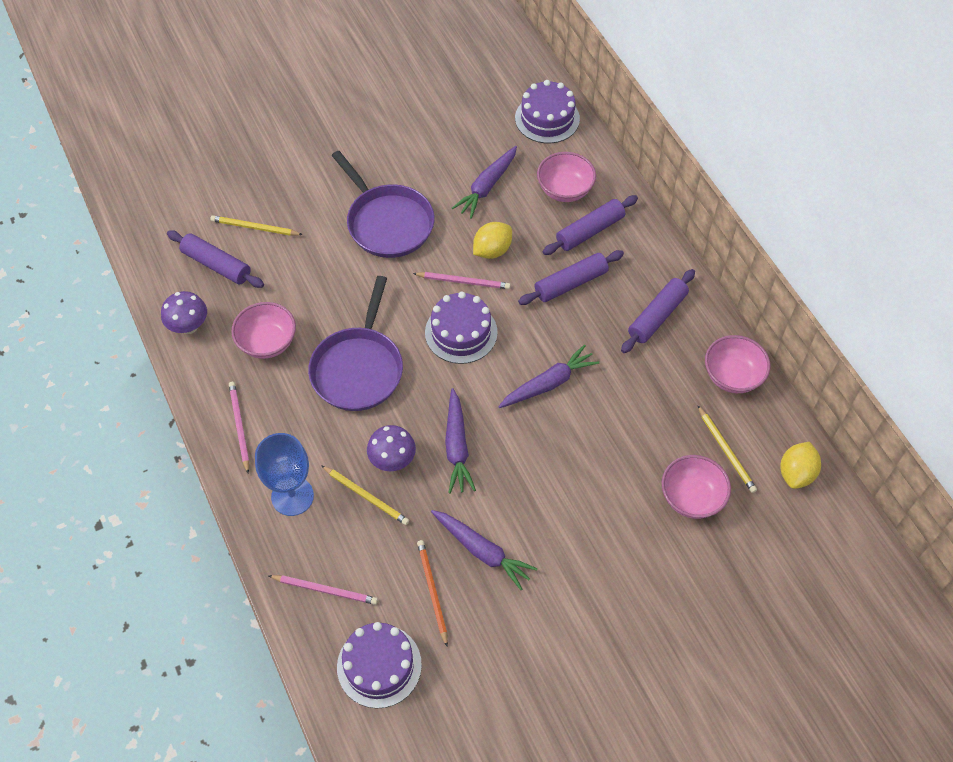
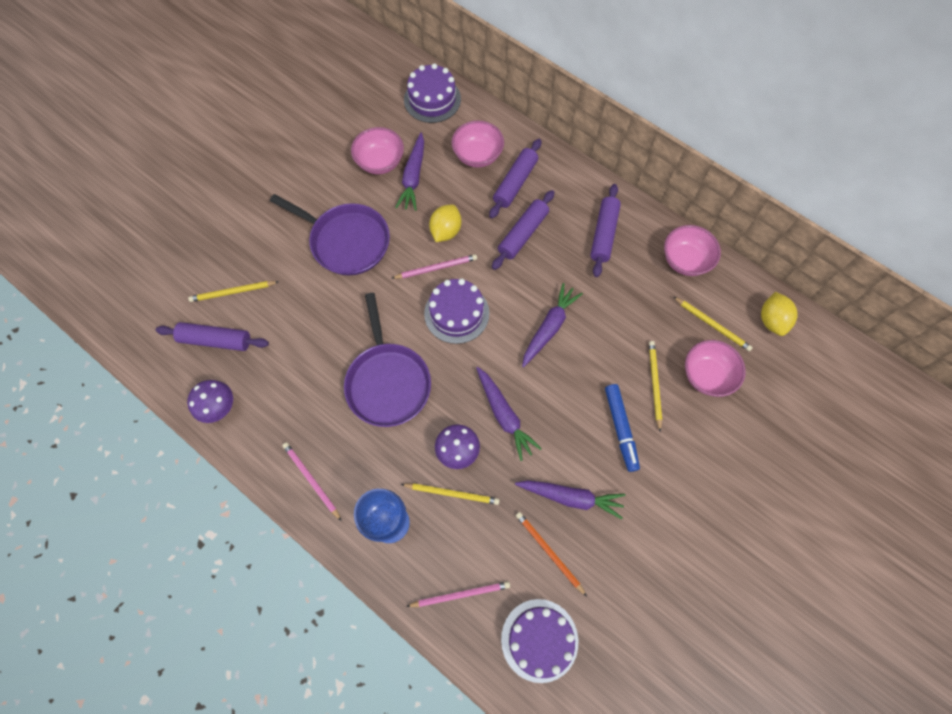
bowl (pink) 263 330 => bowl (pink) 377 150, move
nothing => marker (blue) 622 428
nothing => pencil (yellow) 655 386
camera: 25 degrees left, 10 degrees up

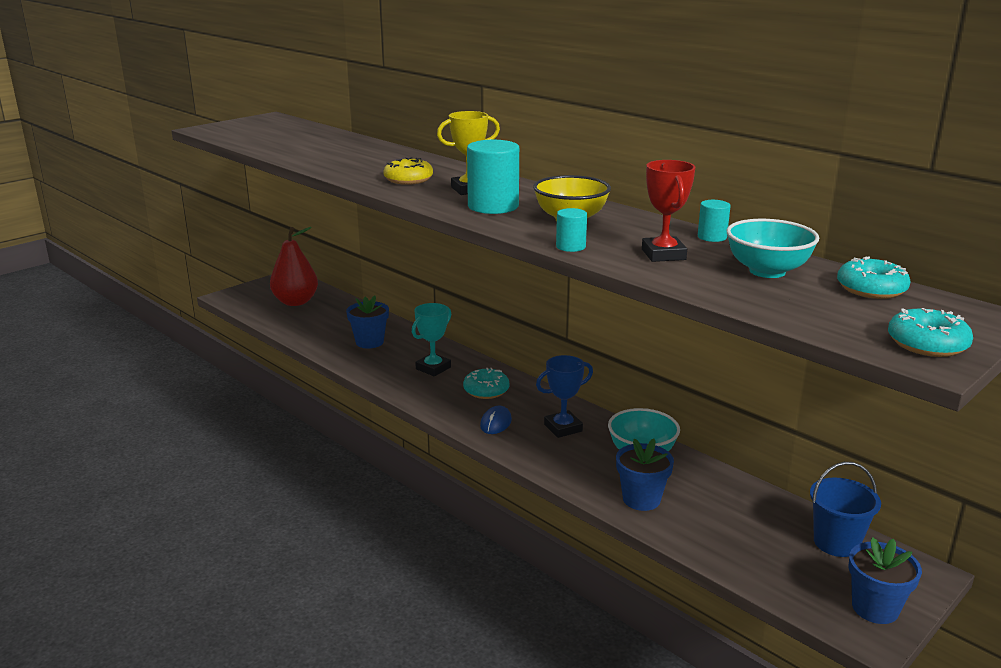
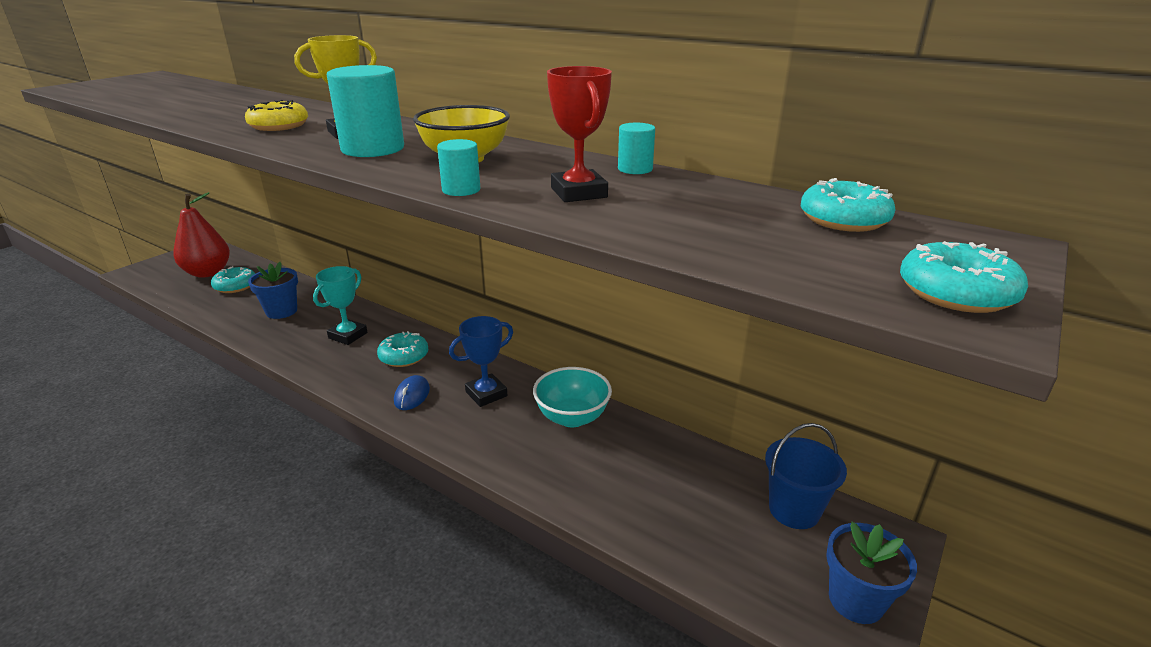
flower pot (blue) 645 474 => nothing
bowl (turquoise) 773 248 => nothing
nothing => donut (turquoise) 233 279
camera: 10 degrees left, 5 degrees up

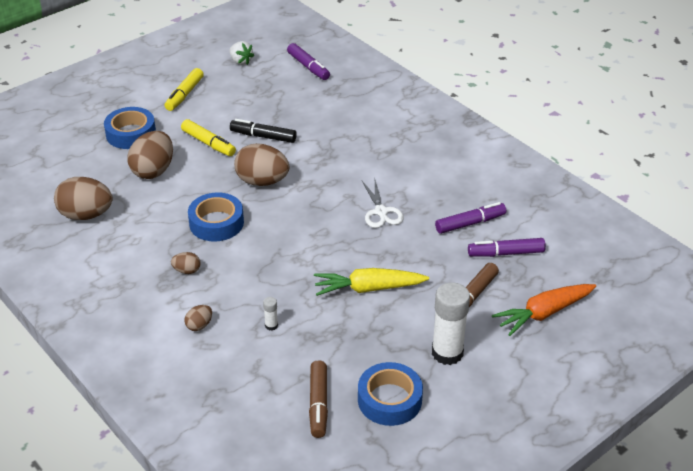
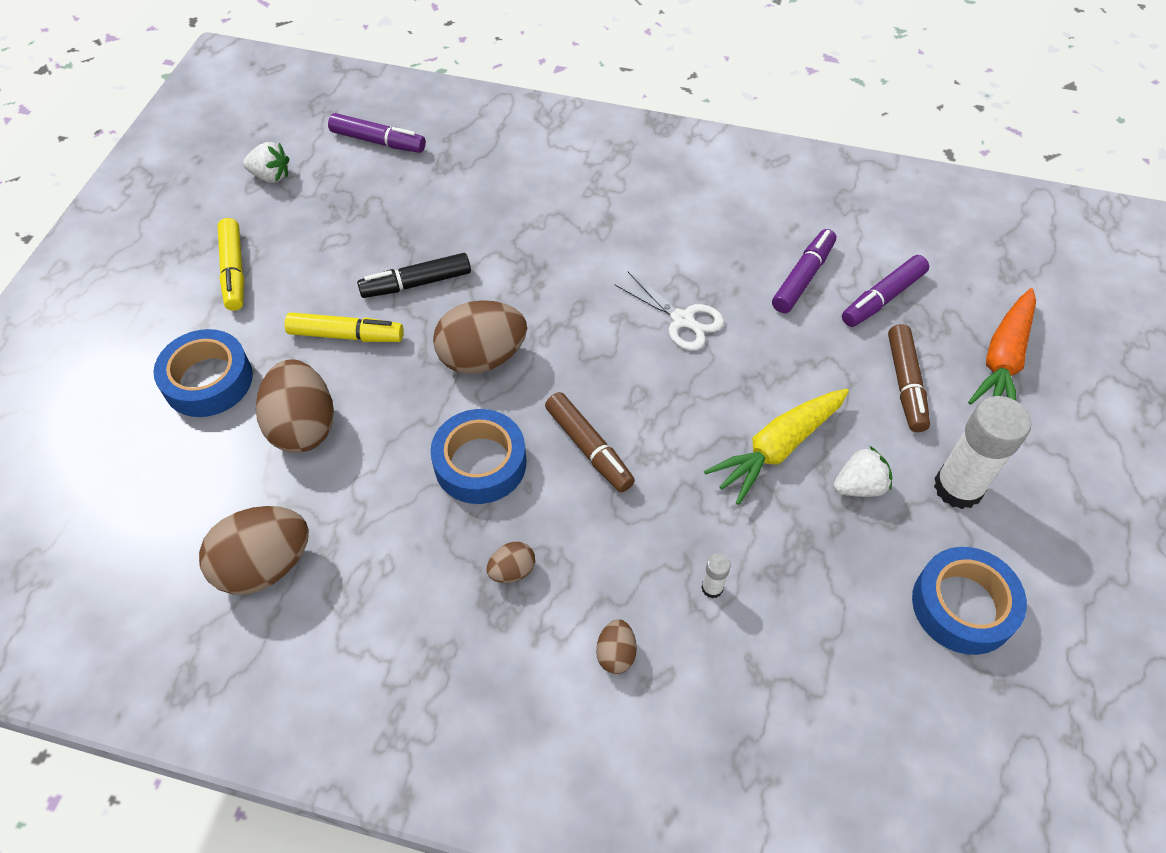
marker (brown) 318 399 => marker (brown) 590 442, move
nothing => strawberry (white) 862 471
camera: 35 degrees left, 15 degrees up

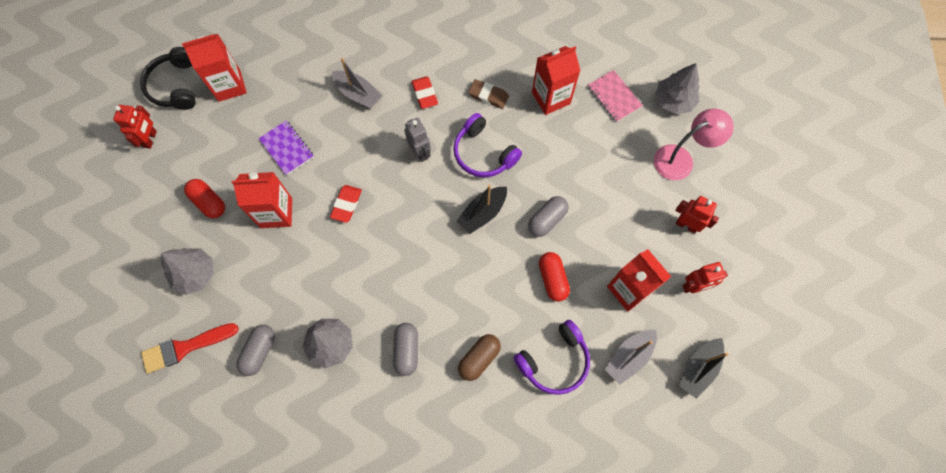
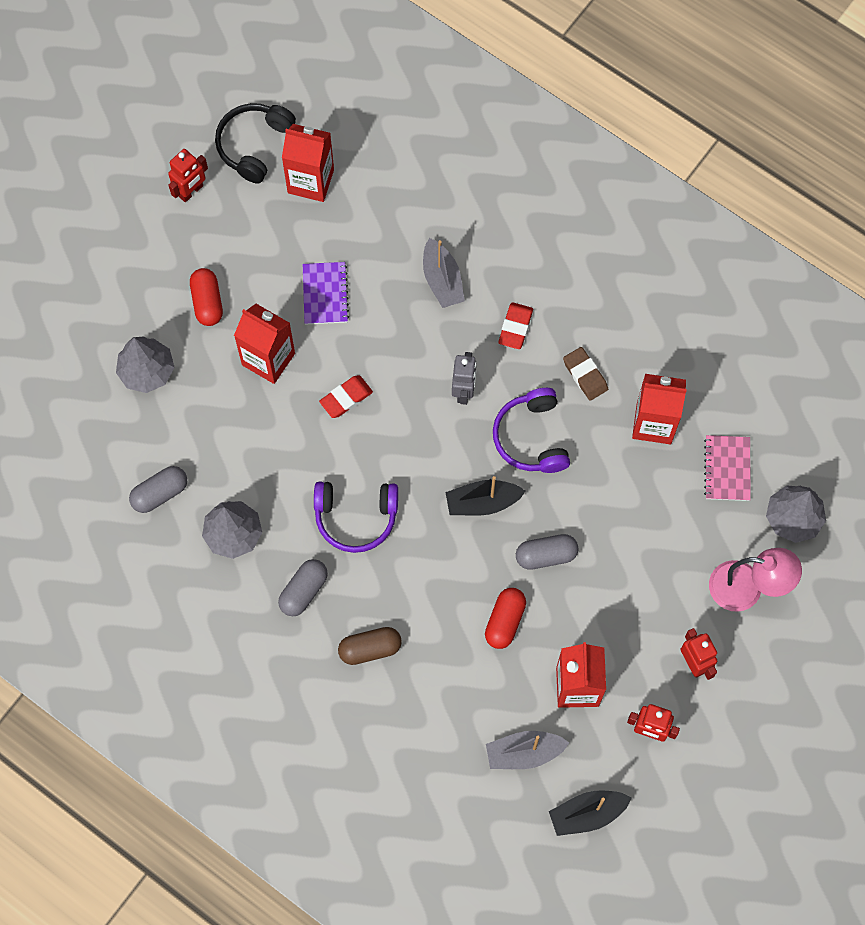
brush (red) 190 348 => nothing
headphones (purple) 551 357 => headphones (purple) 356 517, move
camera: 35 degrees right, 0 degrees up

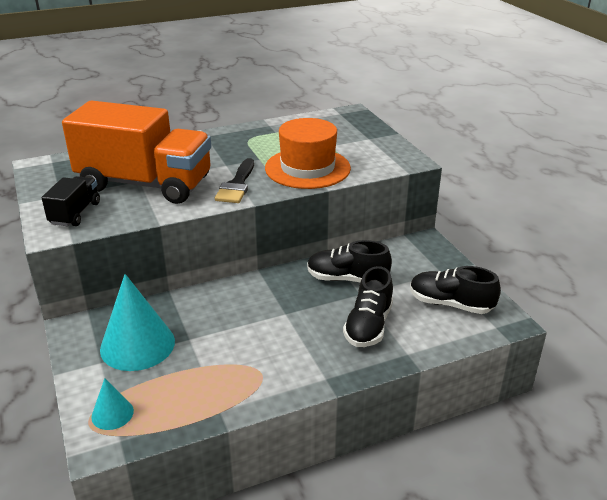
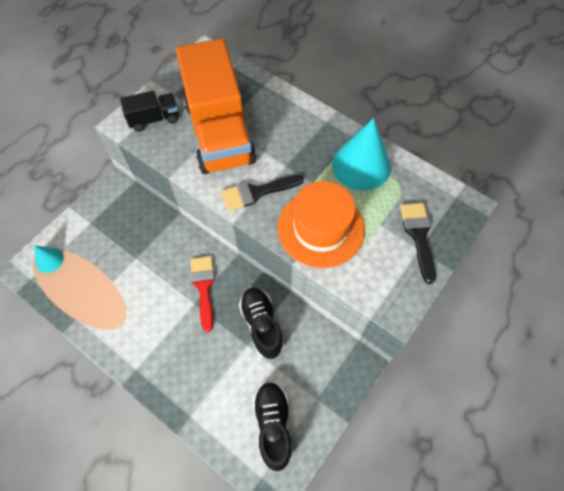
cone (turquoise) 137 322 => cone (turquoise) 361 154, move
shoe (black) 368 306 => nothing
nothing => brush (red) 202 294
nothing => brush (black) 418 243
camera: 60 degrees right, 30 degrees up

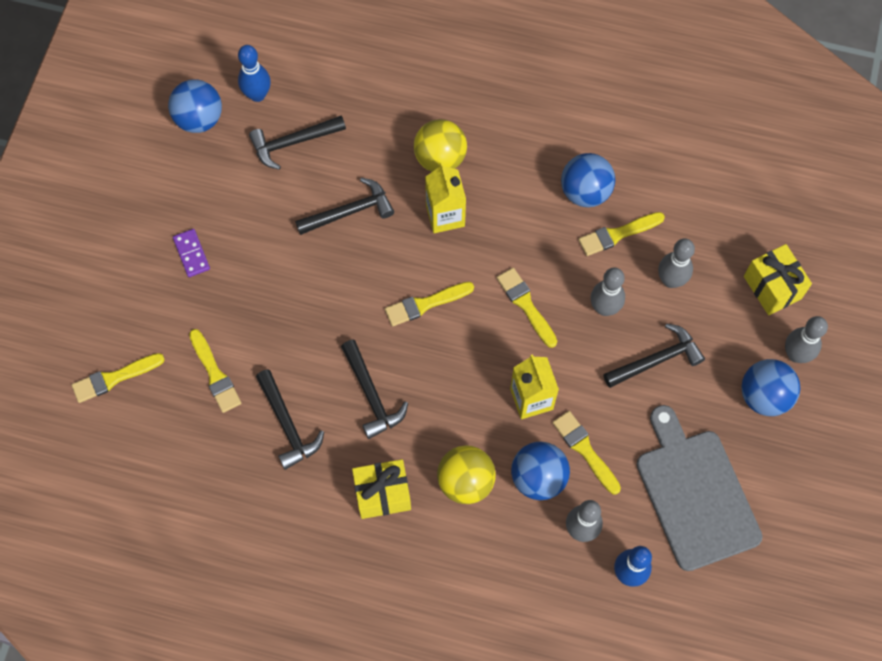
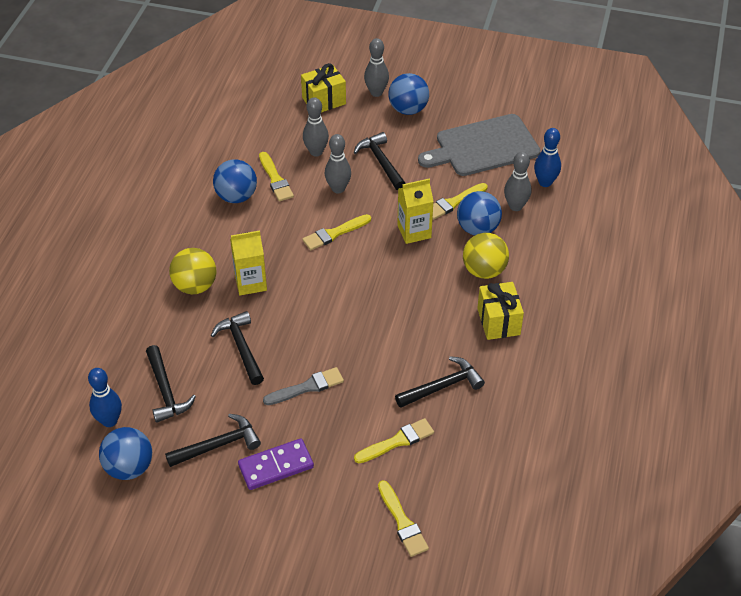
domino (purple) 191 253 => domino (purple) 276 464, x1.53
hammer (black) 374 389 => hammer (black) 213 440, move
brush (yellow) 429 304 => nothing
nothing => brush (grey) 303 386
camera: 90 degrees left, 20 degrees down

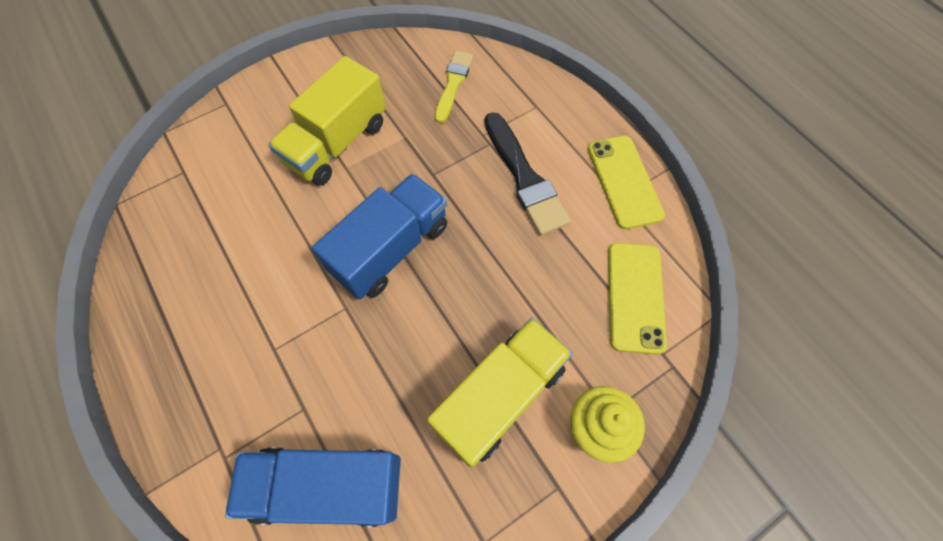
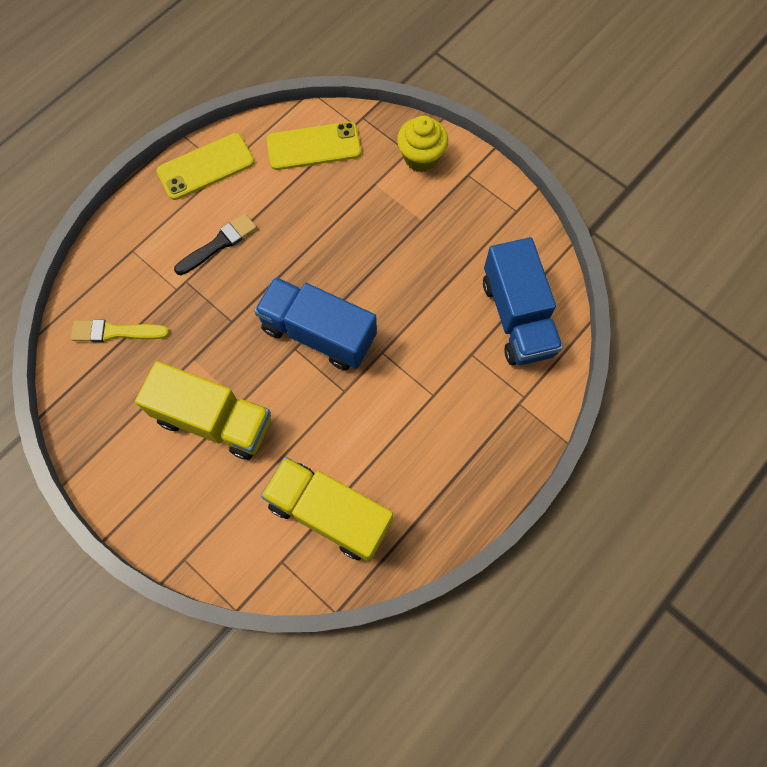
truck (yellow) 499 393 => truck (yellow) 327 509, move
brush (black) 528 173 => brush (black) 215 244, x0.66
camera: 105 degrees left, 5 degrees up

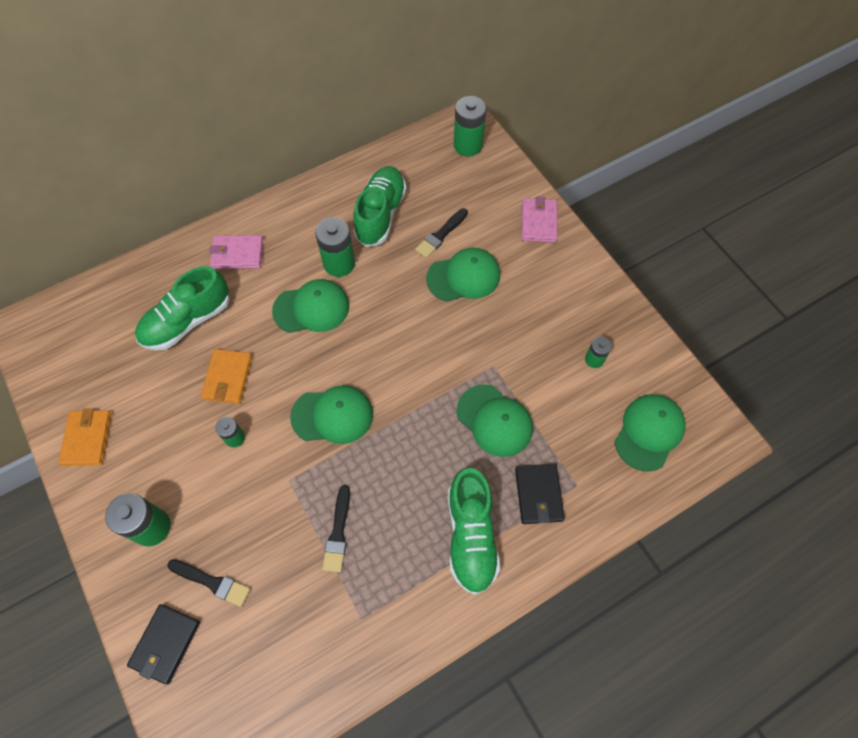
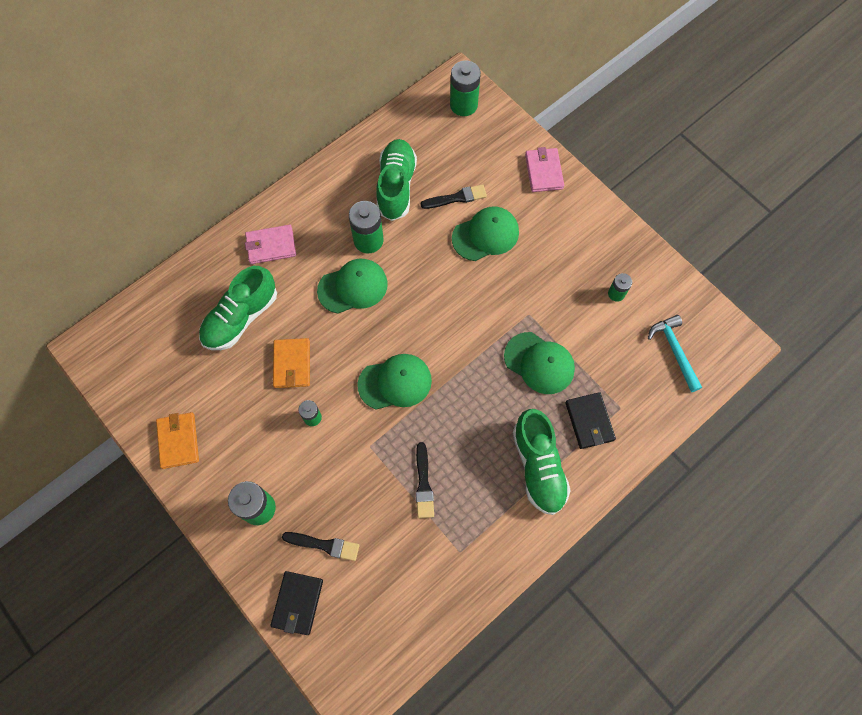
brush (black) 441 233 => brush (black) 454 196, 135 degrees counterclockwise
cap (green) 650 433 => hammer (turquoise) 675 353
camera: 10 degrees left, 5 degrees up

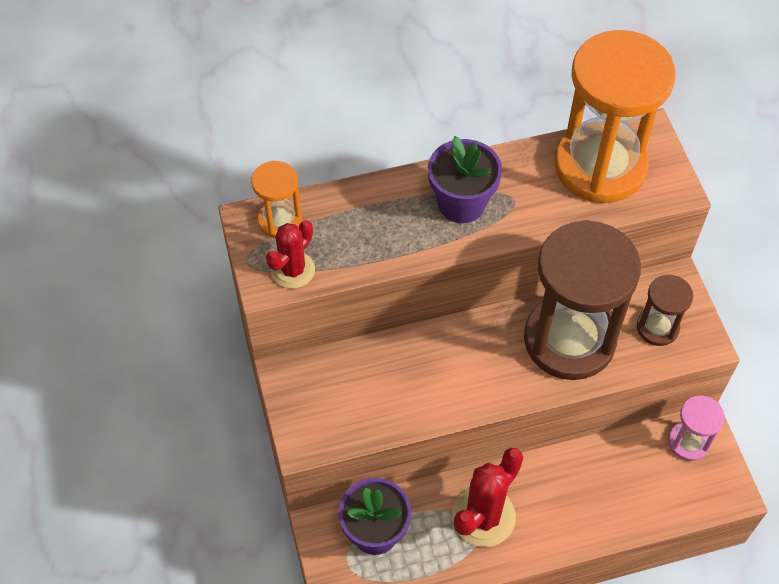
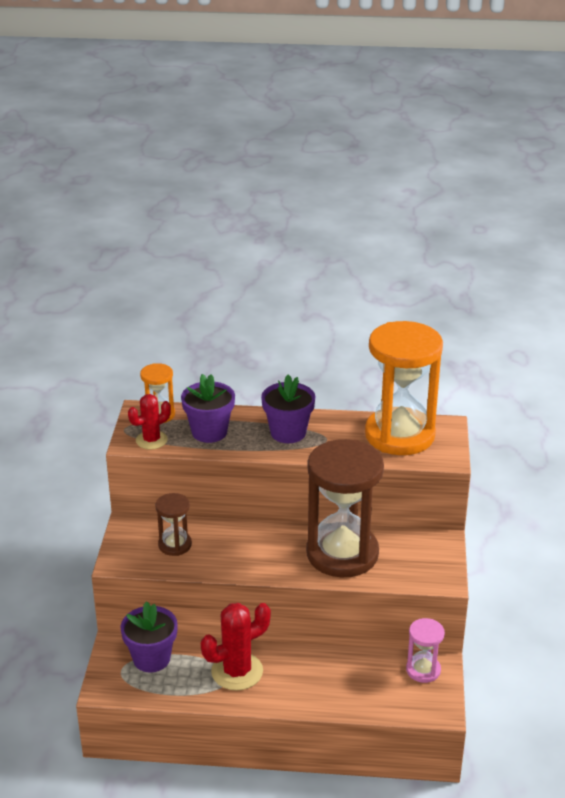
hourglass (brown) 665 310 => hourglass (brown) 173 524, move
nothing => flower pot (purple) 208 408
camera: 20 degrees right, 25 degrees down

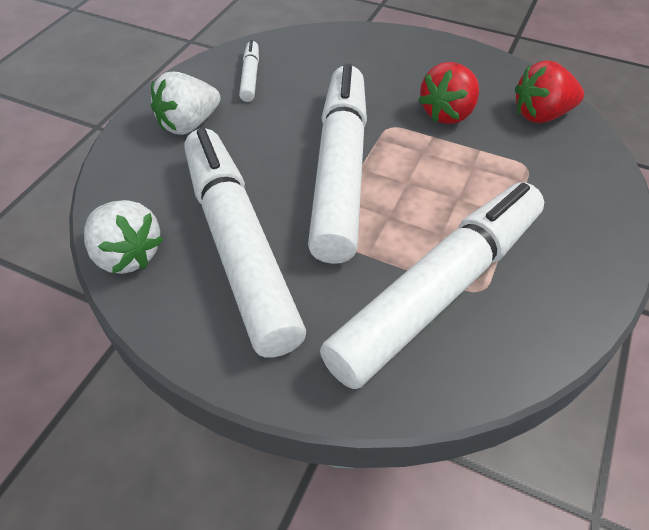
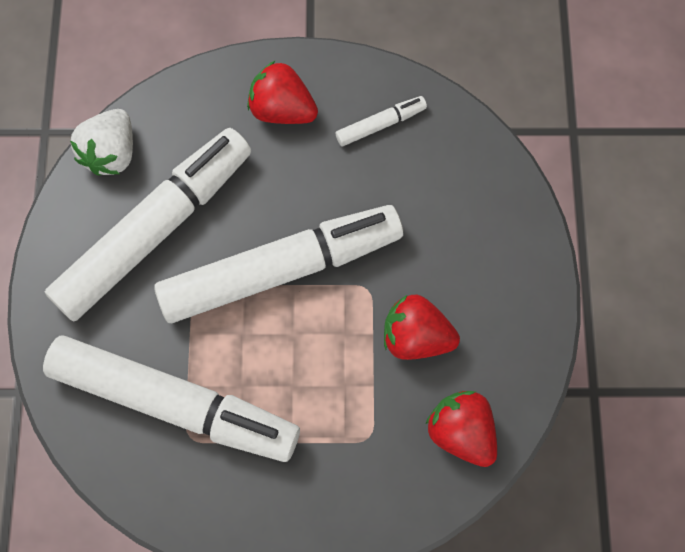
strawberry (white) 185 103 => strawberry (red) 282 92
camera: 65 degrees right, 20 degrees up

